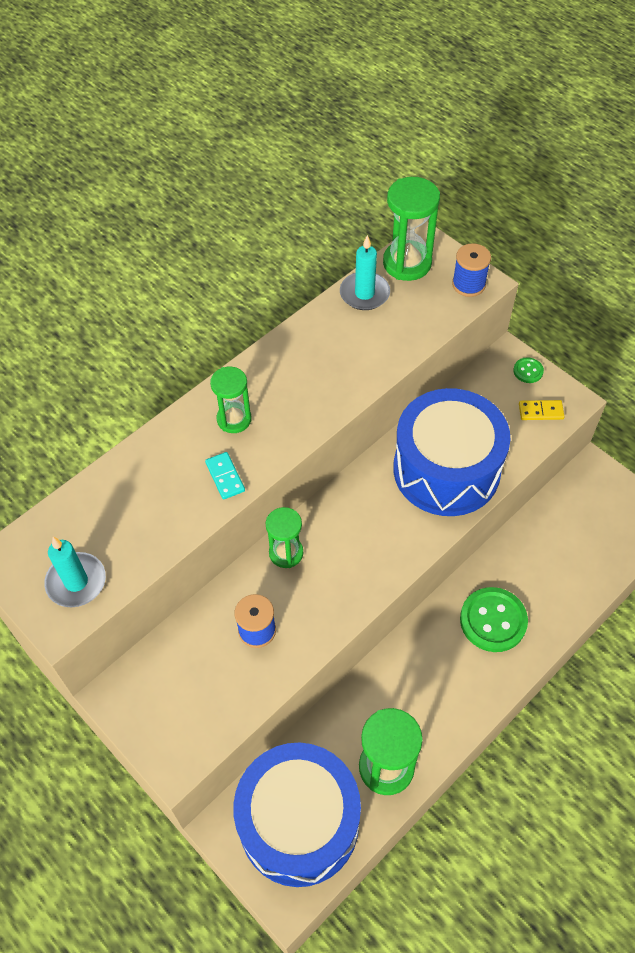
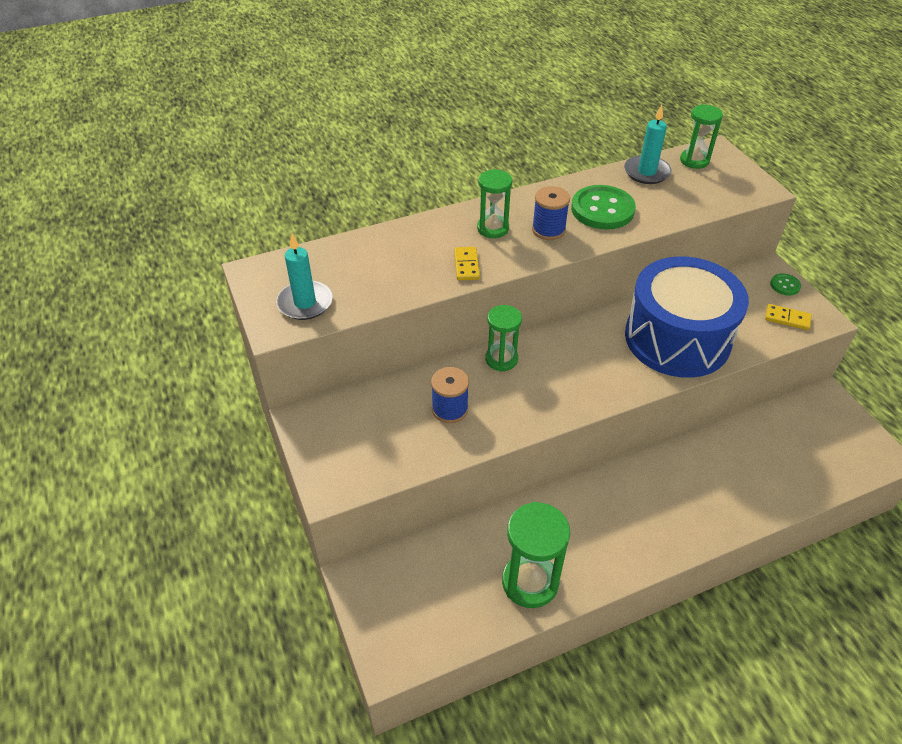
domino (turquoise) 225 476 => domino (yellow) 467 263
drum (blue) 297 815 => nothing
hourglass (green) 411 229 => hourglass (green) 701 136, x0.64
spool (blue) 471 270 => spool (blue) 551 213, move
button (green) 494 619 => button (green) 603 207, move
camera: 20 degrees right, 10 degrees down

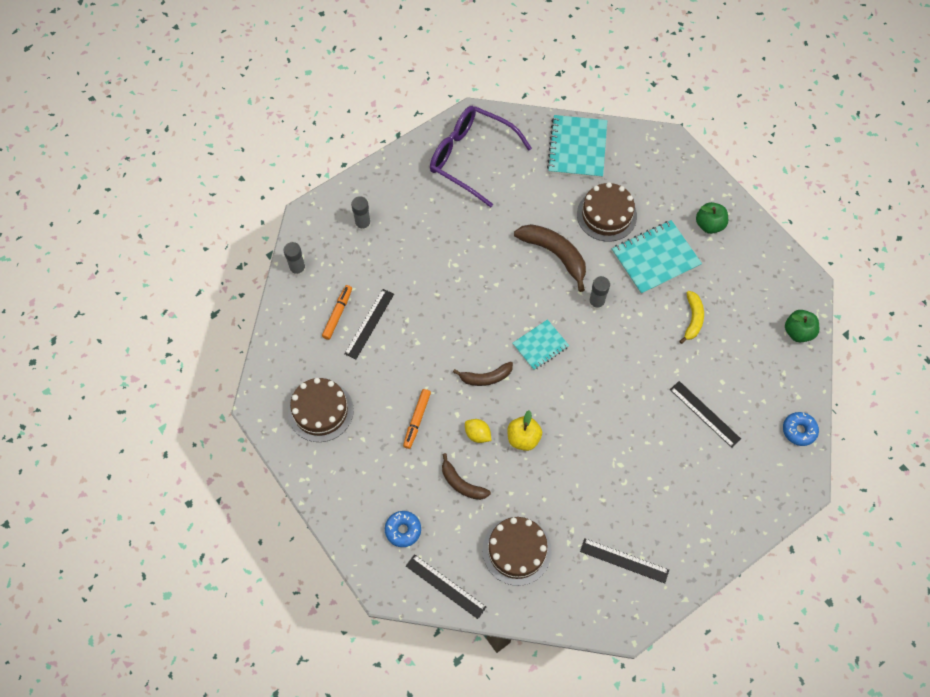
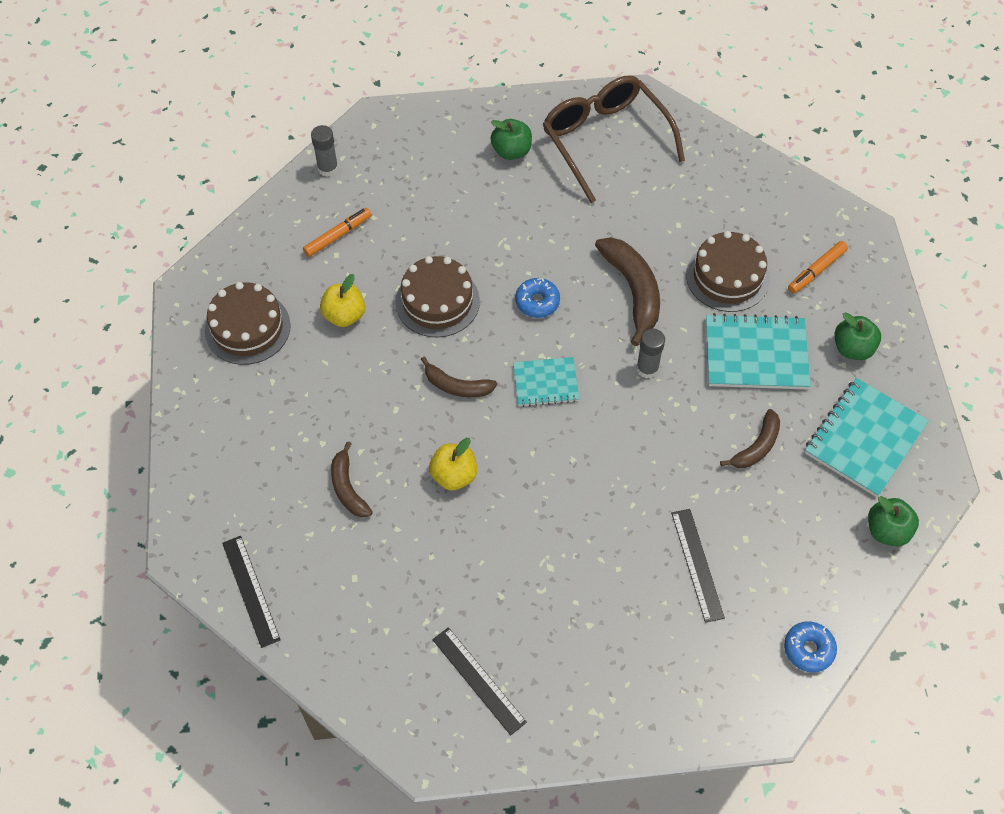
ruler (black) 369 324 => nothing
glue stick (grey) 361 213 => nothing
donut (blue) 403 529 => donut (blue) 537 298, move
marker (orange) 417 419 => marker (orange) 818 267, move
glasses (purple) 481 156 => glasses (brown) 614 139
lemon (yellow) 478 431 => nothing
cake (brown) 517 551 => cake (brown) 437 297, move
notebook (turquoise) 577 146 => notebook (turquoise) 867 437, move
banana (yellow) 691 317 => banana (brown) 750 438
nothing => apple (yellow) 342 300
nothing => apple (green) 511 139
camera: 30 degrees right, 5 degrees down

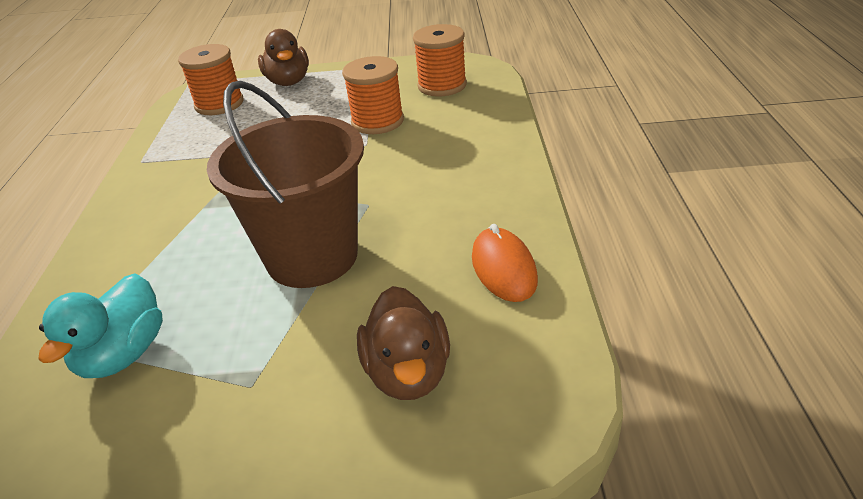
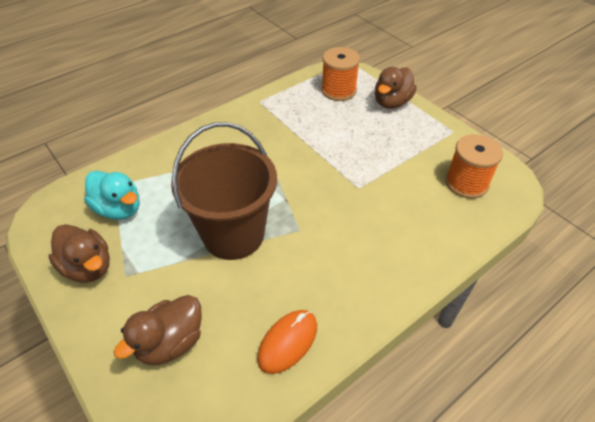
duck (turquoise) 100 325 => duck (turquoise) 112 195, 120 degrees counterclockwise
spool (orange) 373 95 => nothing
nothing => duck (brown) 79 253
camera: 50 degrees right, 10 degrees up

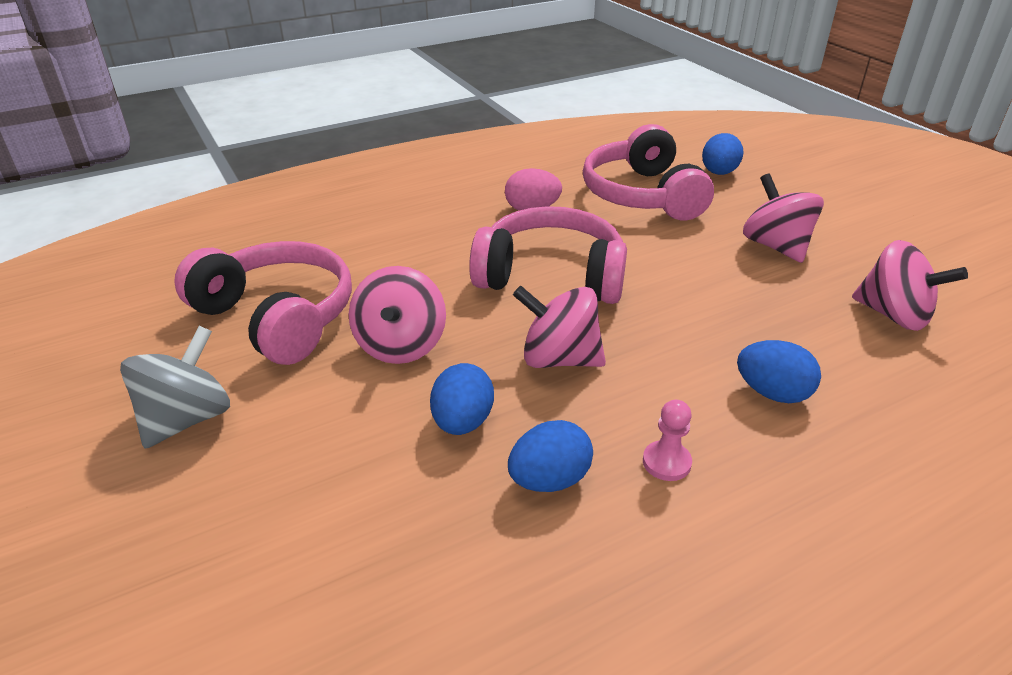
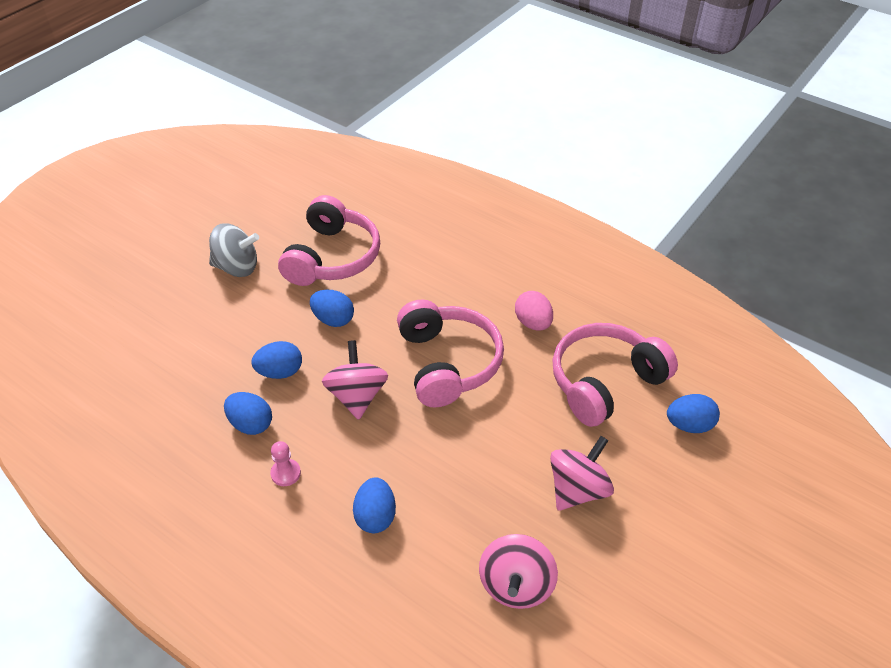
spinning top (pink) 397 315 => egg (blue) 332 308
camera: 65 degrees right, 10 degrees up

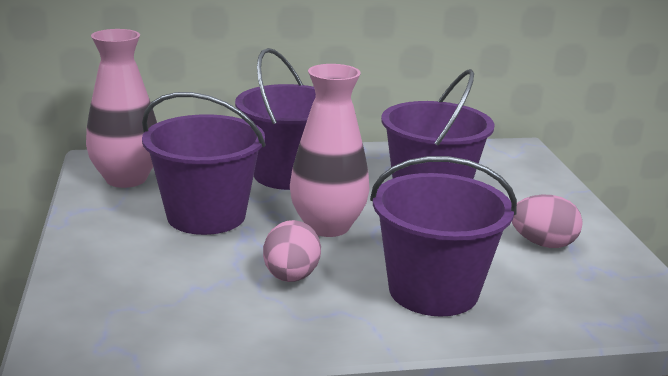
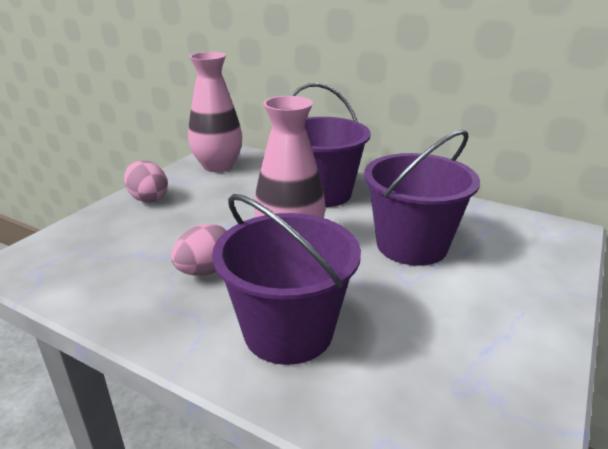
bucket (purple) 204 163 => nothing
egg (pink) 547 221 => egg (pink) 146 182, move
camera: 40 degrees right, 5 degrees up

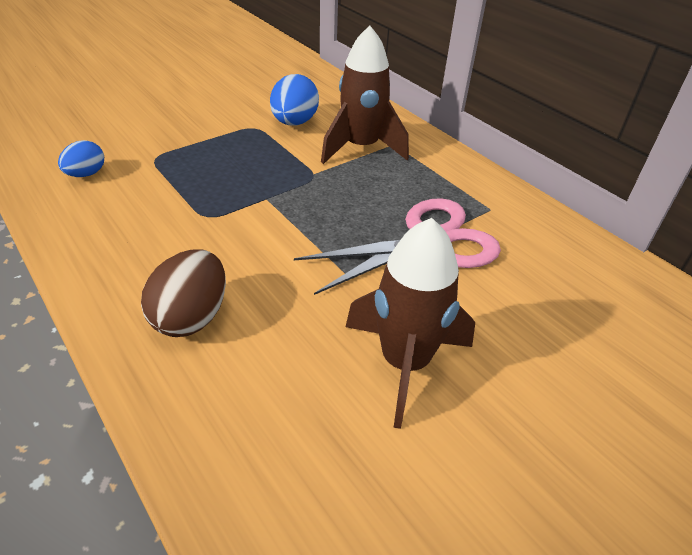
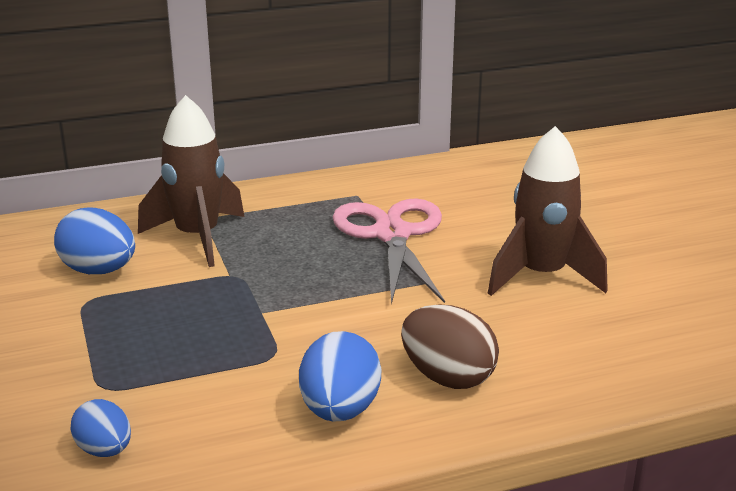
nothing => egg (blue) 340 376
camera: 70 degrees left, 15 degrees down

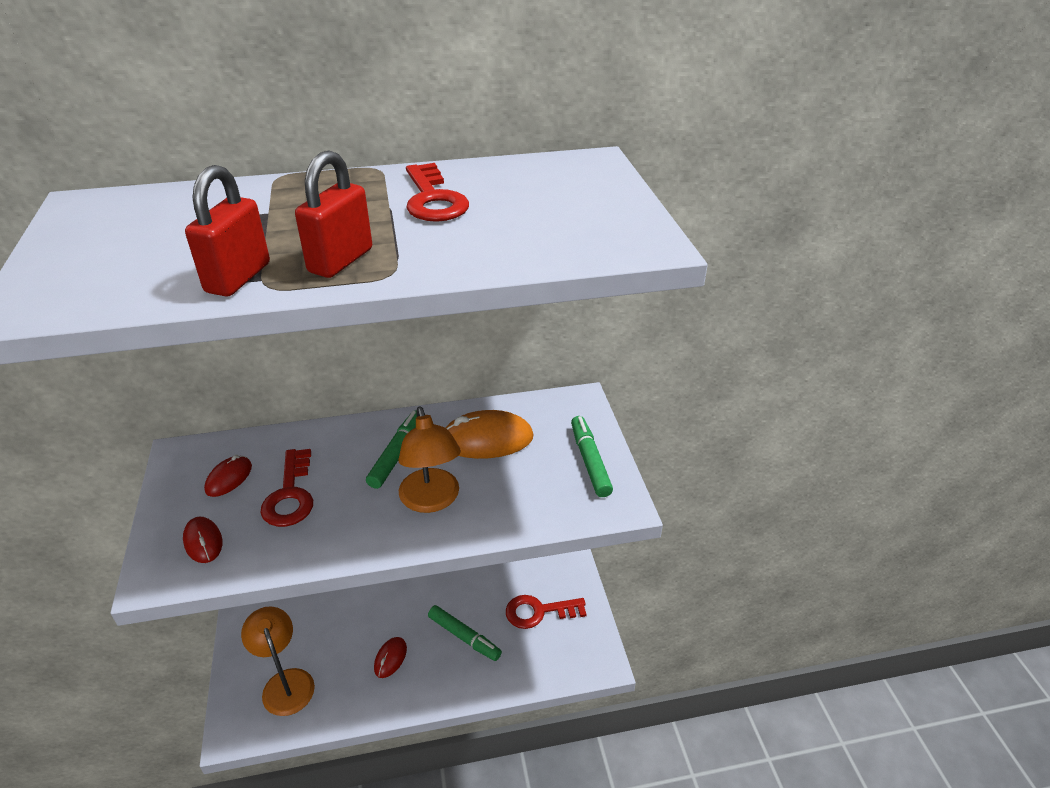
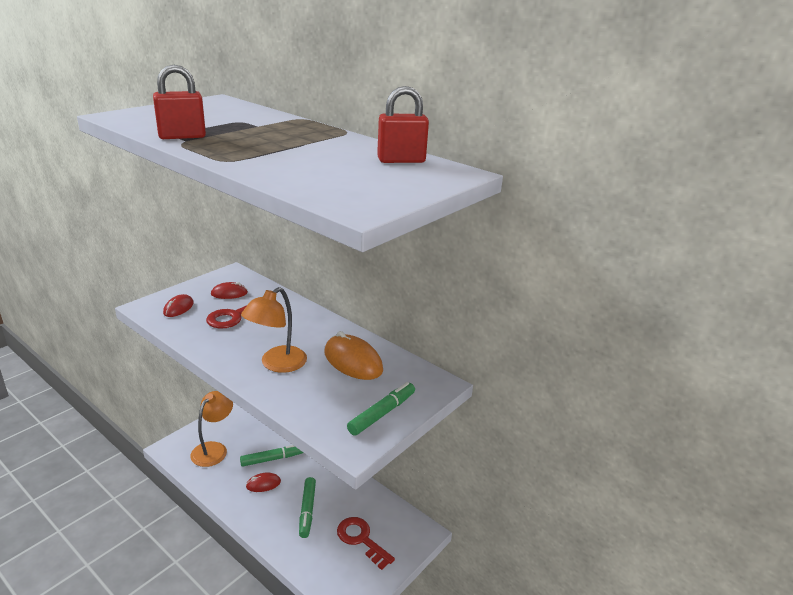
padlock (red) 333 214 => padlock (red) 403 124, move
marker (green) 391 449 => marker (green) 271 456, move
key (red) 437 192 => nothing
camera: 50 degrees right, 10 degrees down

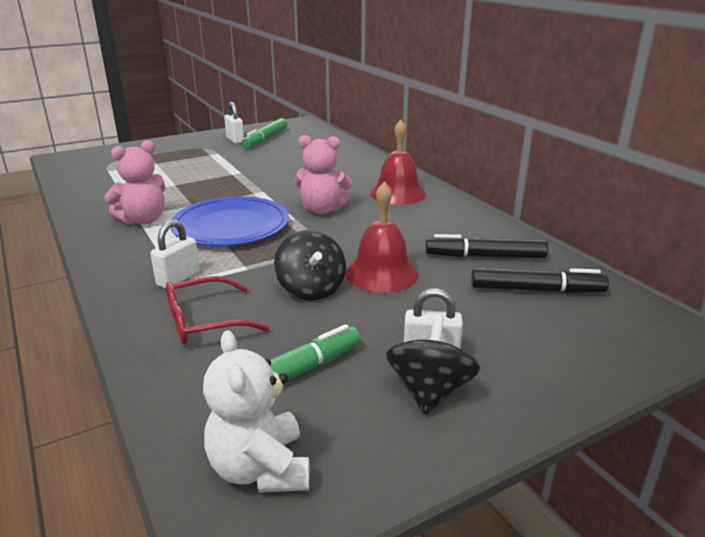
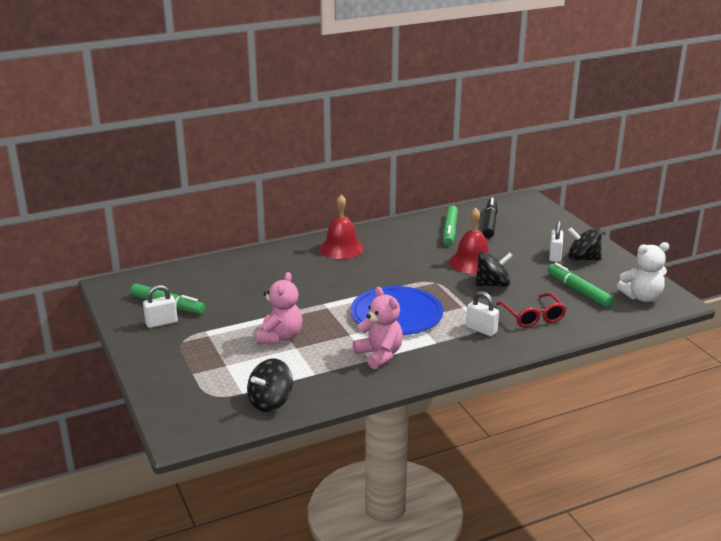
teddy bear (pink) 323 174 => teddy bear (pink) 280 308, move
marker (black) 486 246 => marker (green) 450 225
nothing => spinning top (black) 270 385
camera: 85 degrees left, 0 degrees up

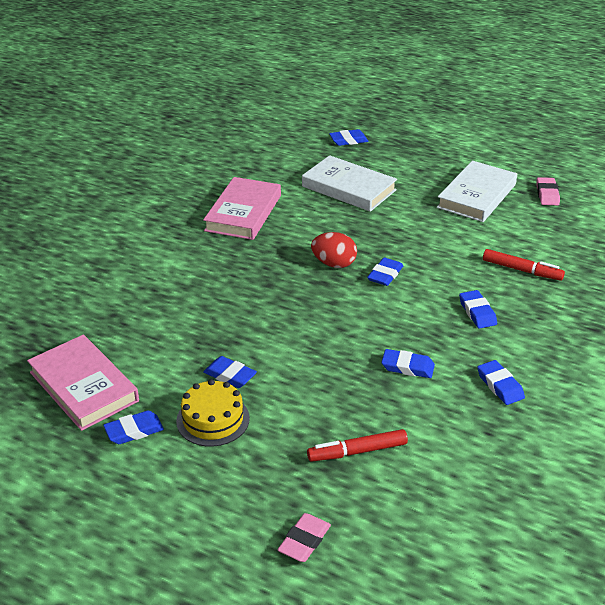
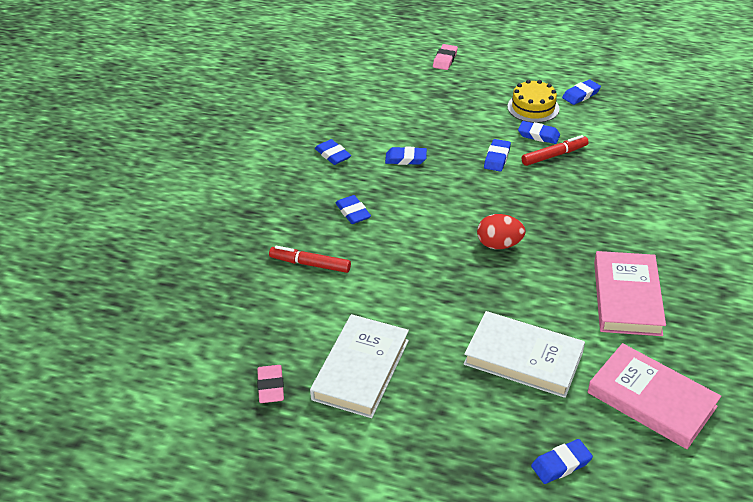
book (pink) 83 383 => book (pink) 654 396, move
marker (red) 357 445 => marker (red) 555 150, move
eraser (blue) 385 272 => eraser (blue) 497 155, move
camera: 170 degrees right, 5 degrees up

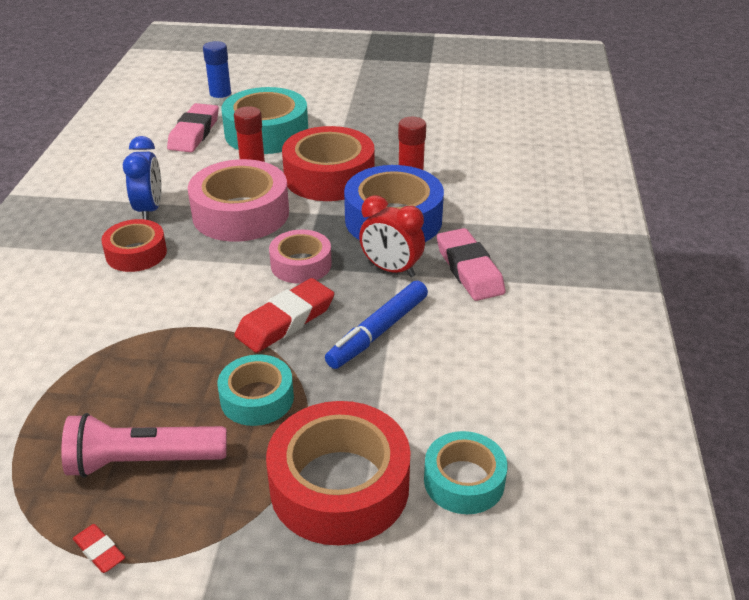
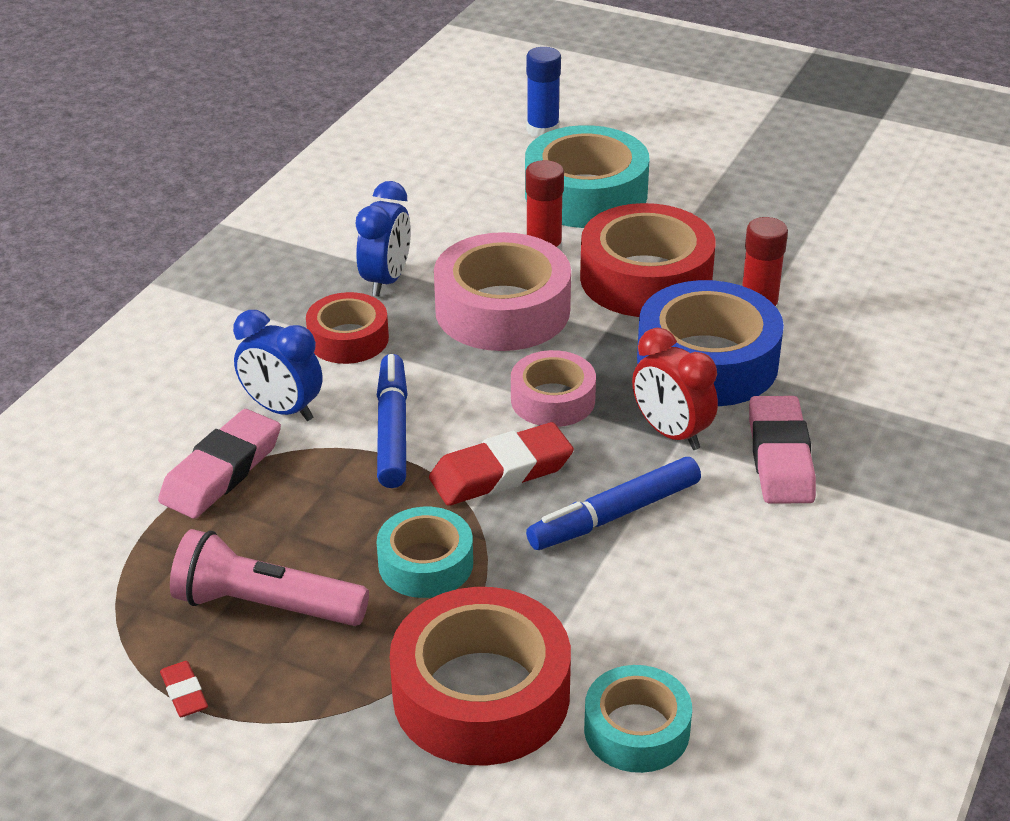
eraser (pink) 193 127 => eraser (pink) 219 464, move
nothing => clock (blue) 278 365
nothing => marker (blue) 392 421
camera: 20 degrees right, 0 degrees up

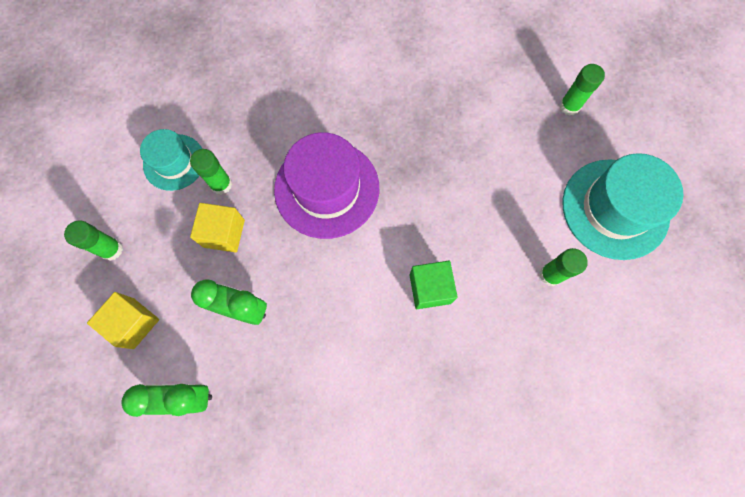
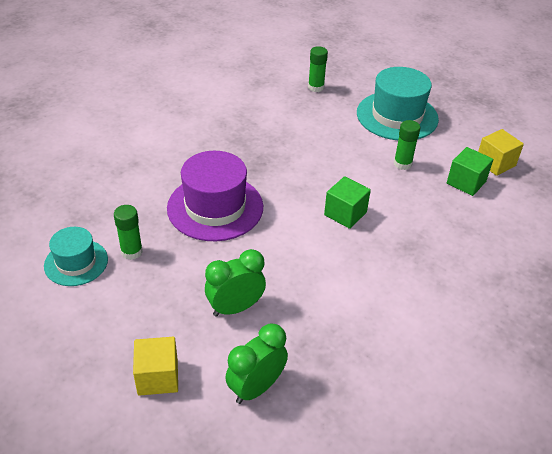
glue stick (green) 93 240 => nothing
cube (yellow) 217 228 => cube (yellow) 501 152, move
nothing => cube (green) 470 171
camera: 45 degrees left, 30 degrees down

